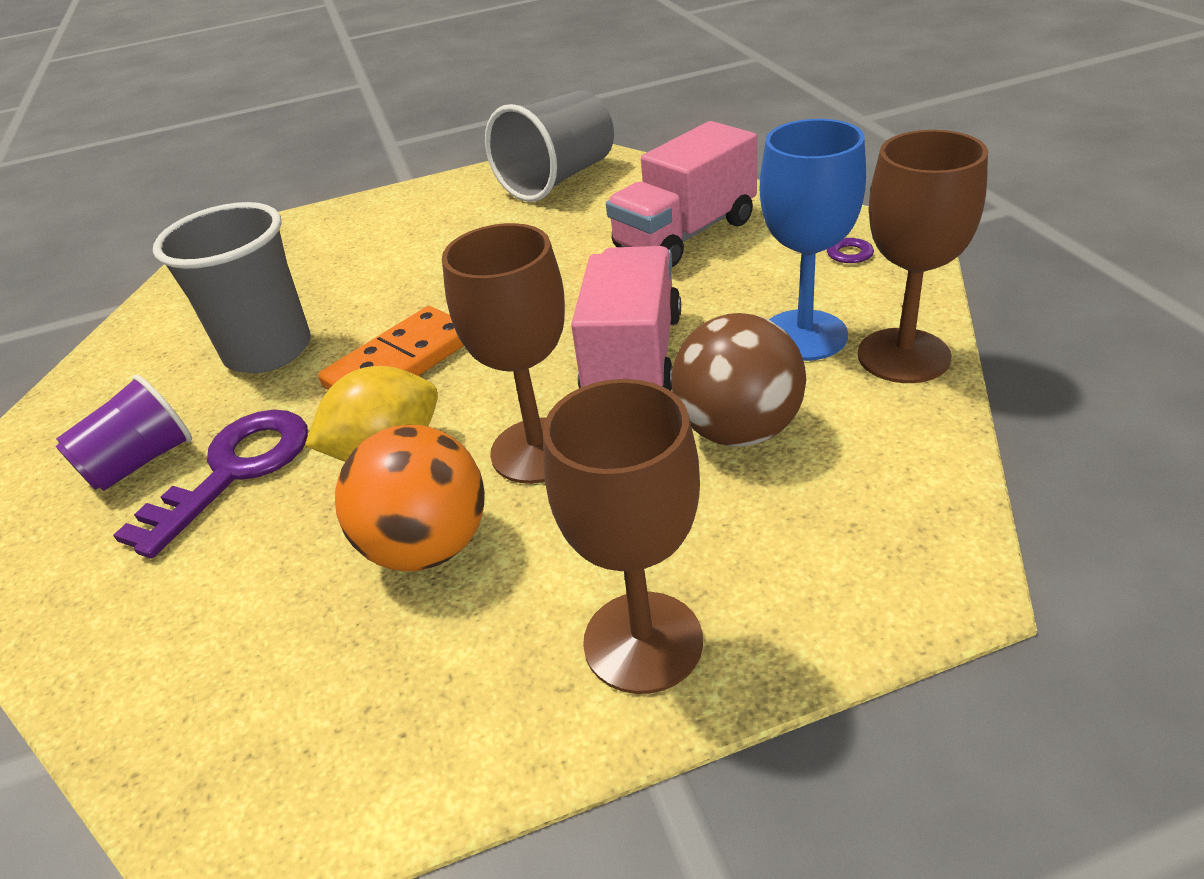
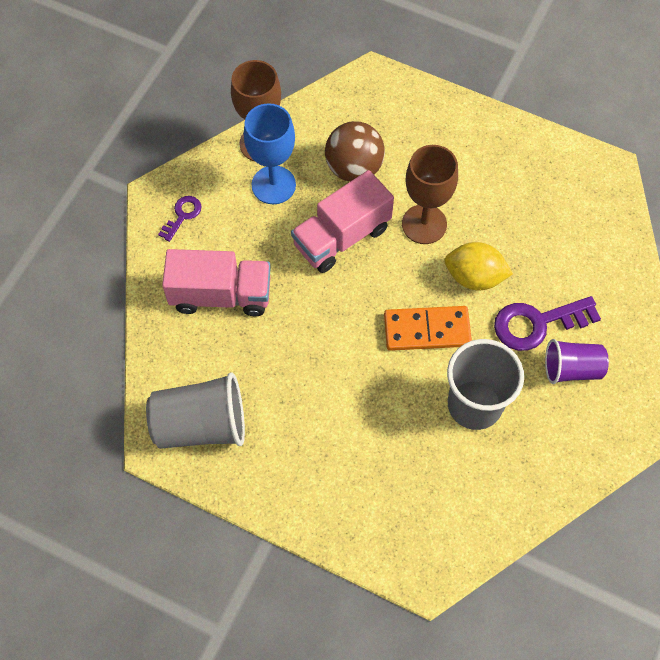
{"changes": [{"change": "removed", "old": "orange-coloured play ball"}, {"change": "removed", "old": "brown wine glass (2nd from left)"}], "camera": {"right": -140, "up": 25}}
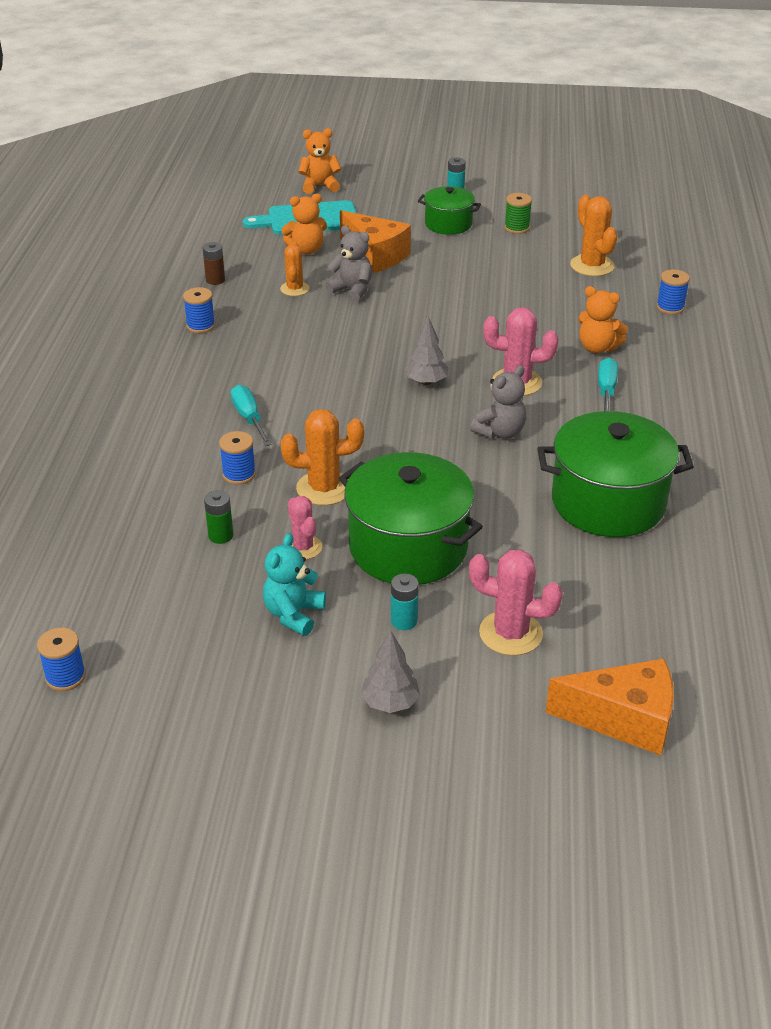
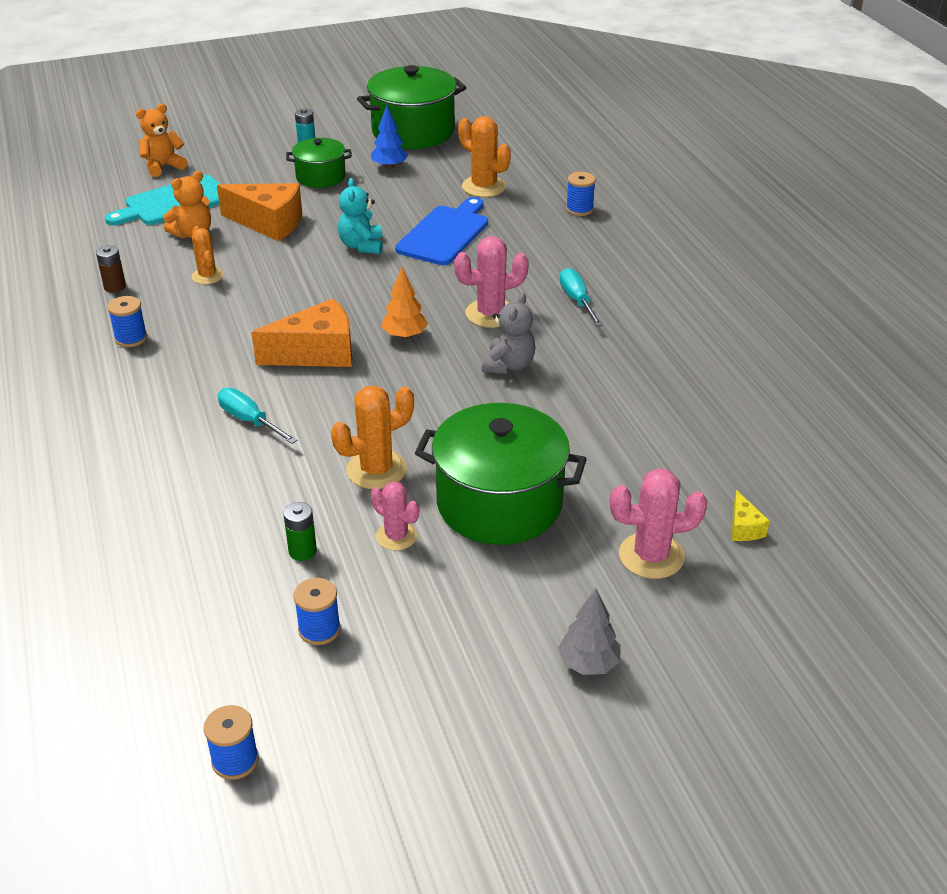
{"changes": [{"change": "moved", "old": "royal blue reel of thread (3rd from left)"}, {"change": "moved", "old": "aqua teddy"}, {"change": "removed", "old": "grey teddy (1st from left)"}, {"change": "removed", "old": "aqua power cell (1st from left)"}, {"change": "recoloured", "old": "grey toy tree (2nd from left)", "new": "orange-coloured toy tree"}, {"change": "replaced", "old": "green reel of thread", "new": "royal blue toy tree"}, {"change": "moved", "old": "green stockpot (3rd from left in the first image)", "new": "green stockpot (2nd from left)"}, {"change": "moved", "old": "orange-coloured piece of cheese (2nd from left)"}, {"change": "removed", "old": "orange-coloured teddy (3rd from left)"}, {"change": "added", "new": "royal blue cutting board"}, {"change": "added", "new": "yellow piece of cheese"}], "camera": {"right": -25, "up": 0}}
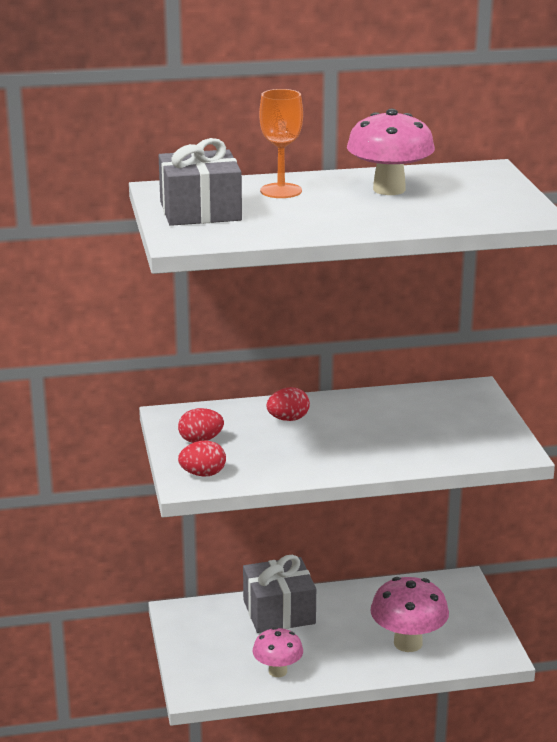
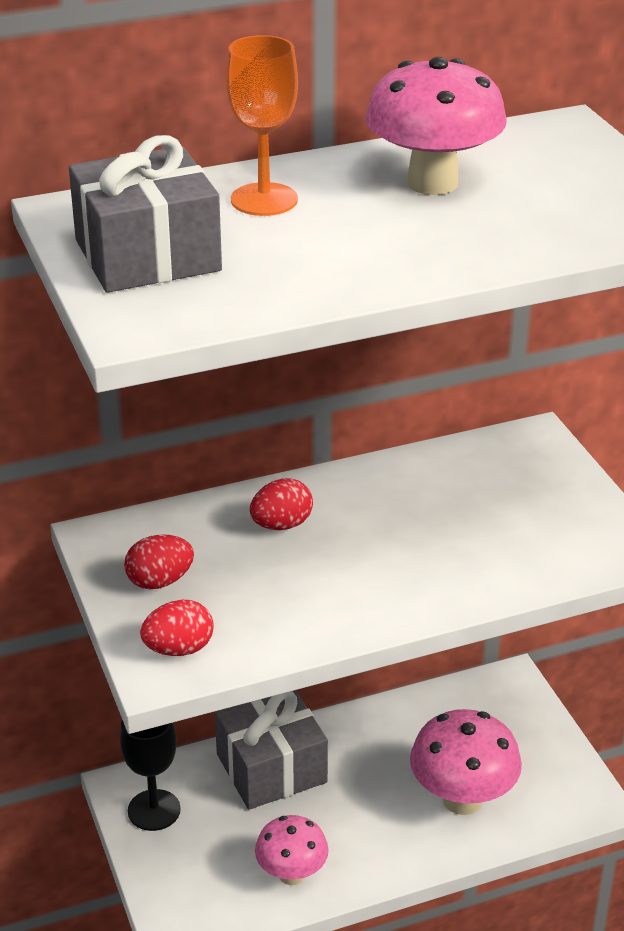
{"changes": [{"change": "added", "new": "jet-black wine glass"}], "camera": {"right": -10, "up": 10}}
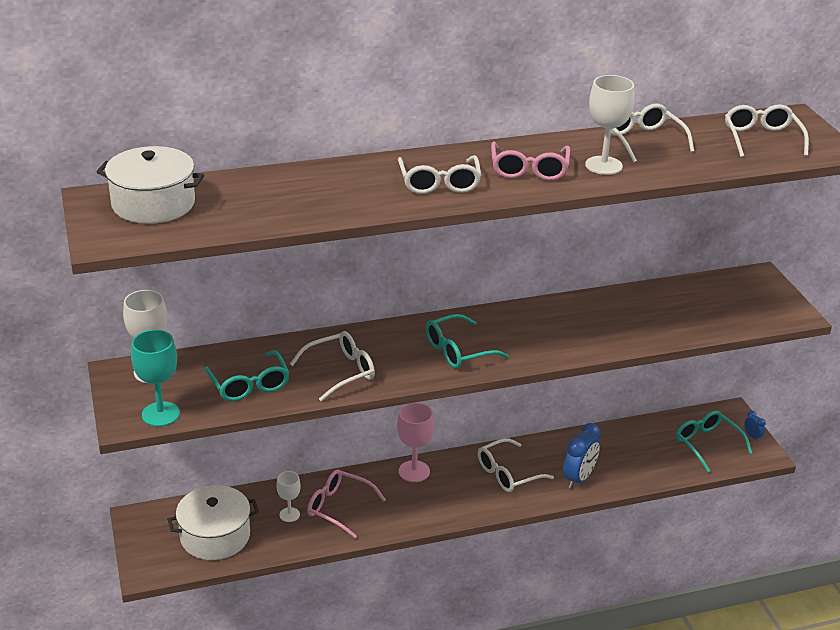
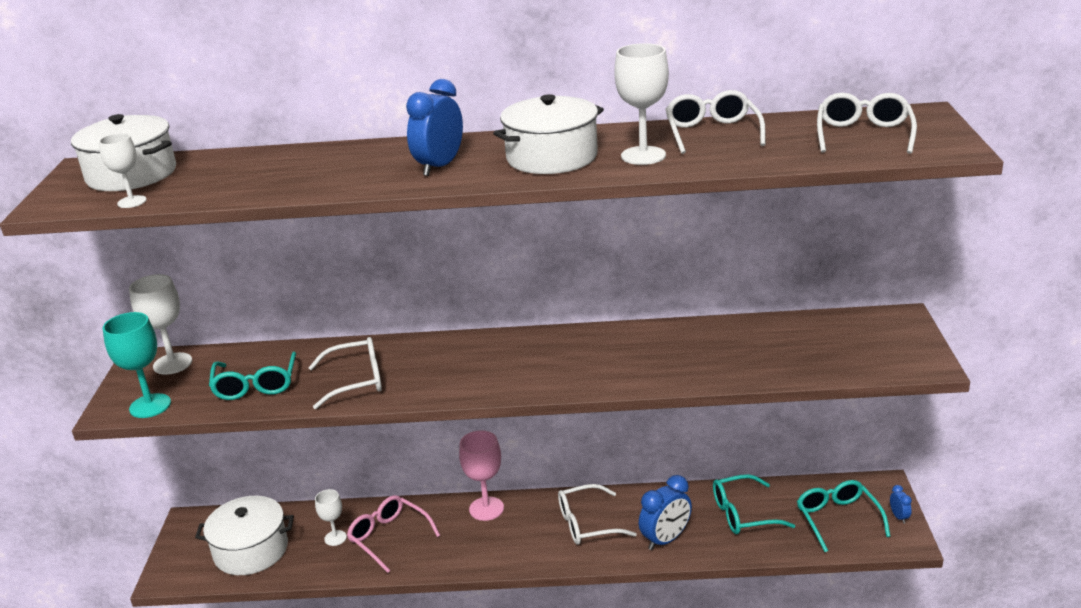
{"changes": [{"change": "replaced", "old": "white spectacles (2nd from left)", "new": "royal blue clock (1st from left)"}, {"change": "moved", "old": "aqua spectacles (2nd from left)"}, {"change": "replaced", "old": "pink spectacles (2nd from left)", "new": "white stockpot (3rd from left)"}, {"change": "added", "new": "white wine glass (1st from left)"}], "camera": {"right": 20, "up": -5}}
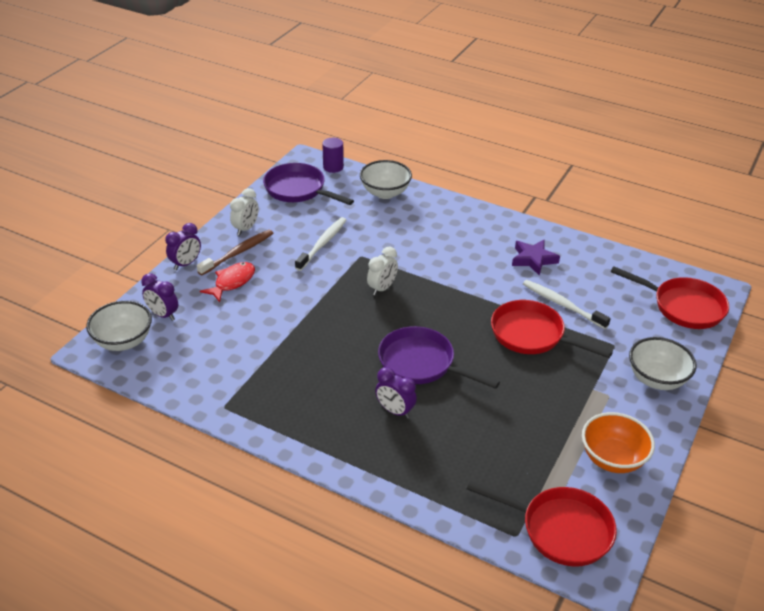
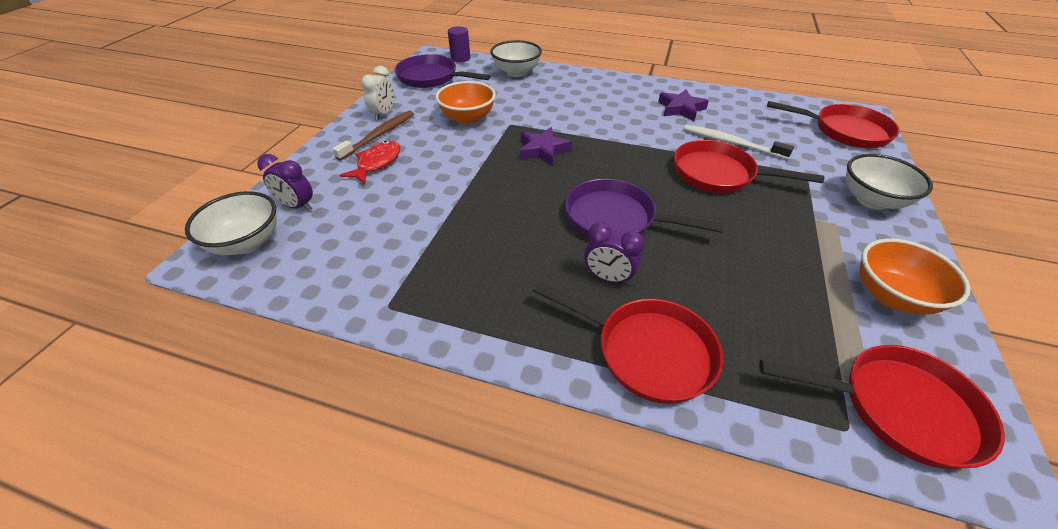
{"changes": [{"change": "removed", "old": "purple clock (2nd from left)"}, {"change": "replaced", "old": "white tooth brush (1st from left)", "new": "orange-coloured deep dish (1st from left)"}, {"change": "replaced", "old": "white clock (2nd from left)", "new": "purple five-pointed star (1st from left)"}, {"change": "added", "new": "red skillet (1st from left)"}], "camera": {"right": -10, "up": 5}}
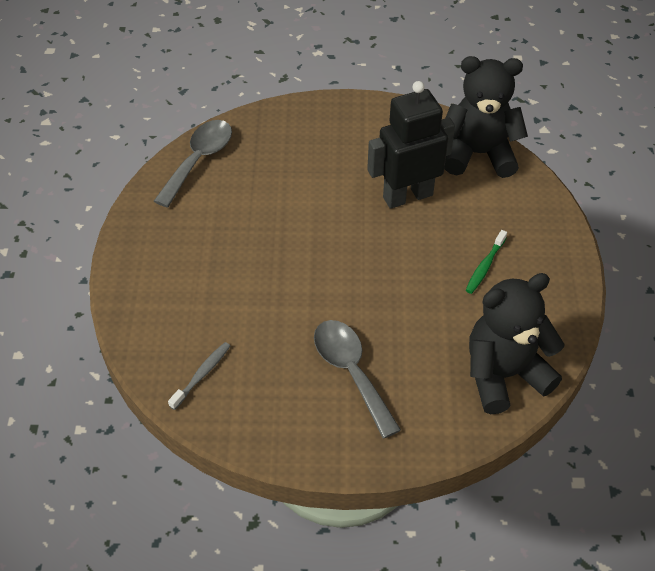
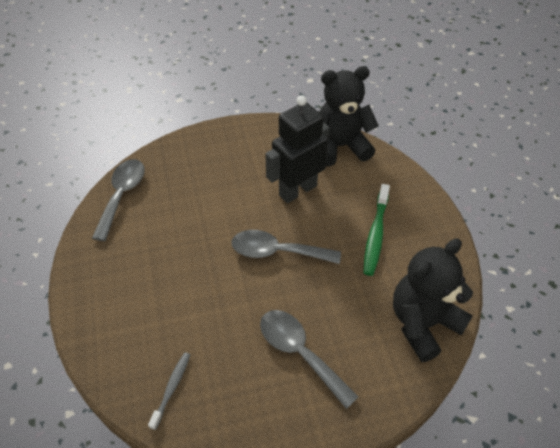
{"changes": [{"change": "resized", "old": "green tooth brush", "factor": 1.6}, {"change": "added", "new": "grey tablespoon (2nd from left)"}], "camera": {"right": -15, "up": 0}}
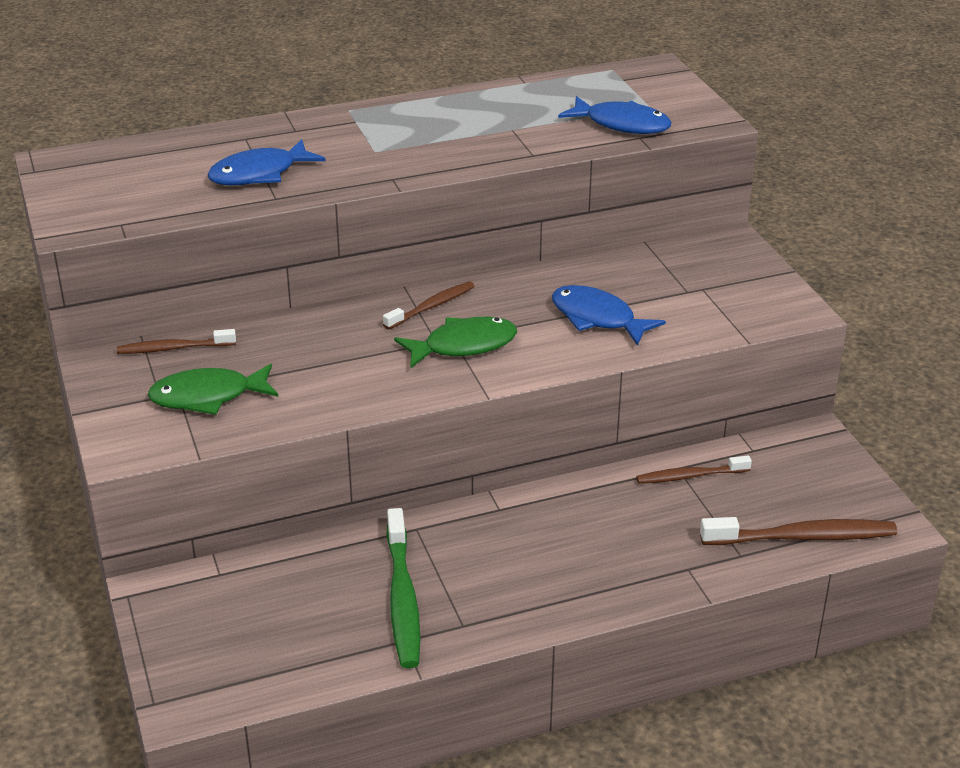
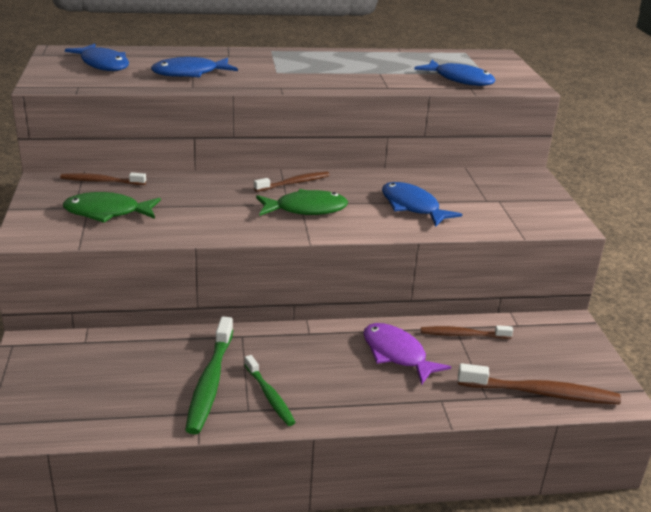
{"changes": [{"change": "added", "new": "royal blue toy fish (1st from left)"}, {"change": "added", "new": "green tooth brush (2nd from left)"}, {"change": "added", "new": "purple toy fish"}], "camera": {"right": 10, "up": -5}}
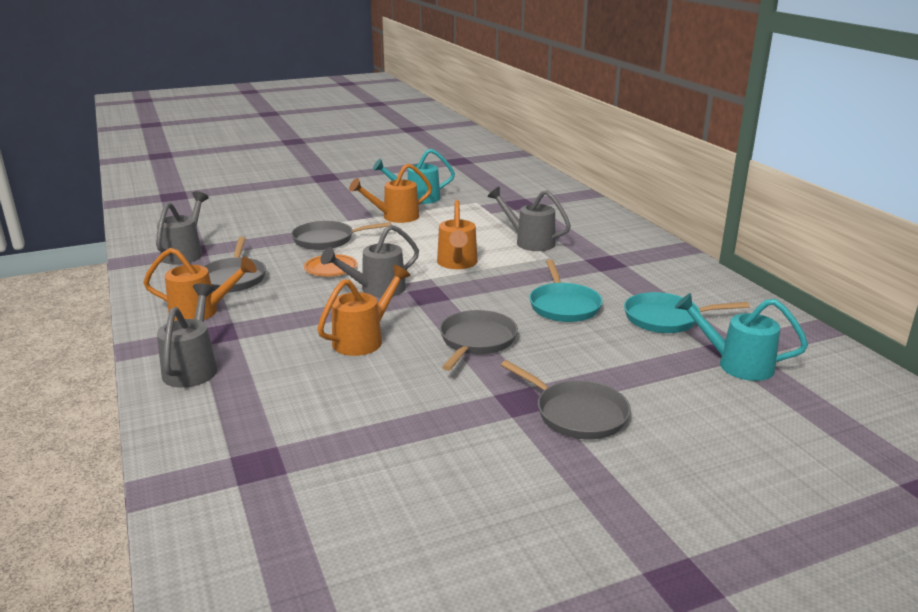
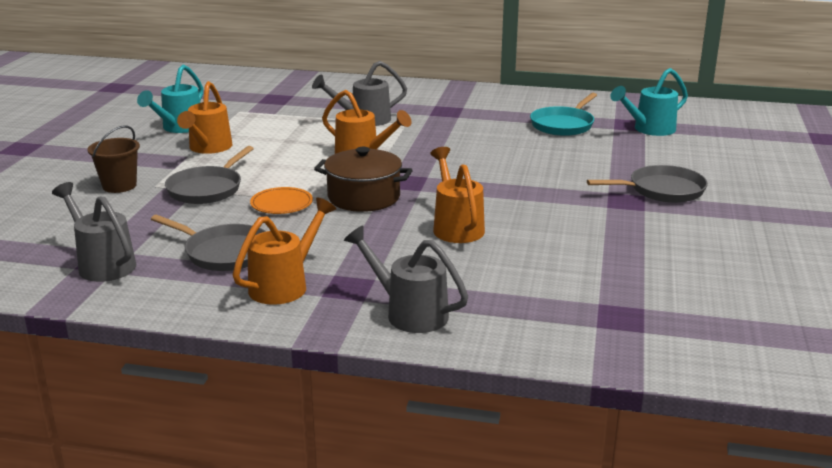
{"changes": [{"change": "replaced", "old": "grey watering pot (3rd from left)", "new": "brown stockpot"}, {"change": "removed", "old": "grey skillet (3rd from left)"}, {"change": "removed", "old": "aqua skillet (1st from left)"}, {"change": "added", "new": "brown pail"}], "camera": {"right": -55, "up": 0}}
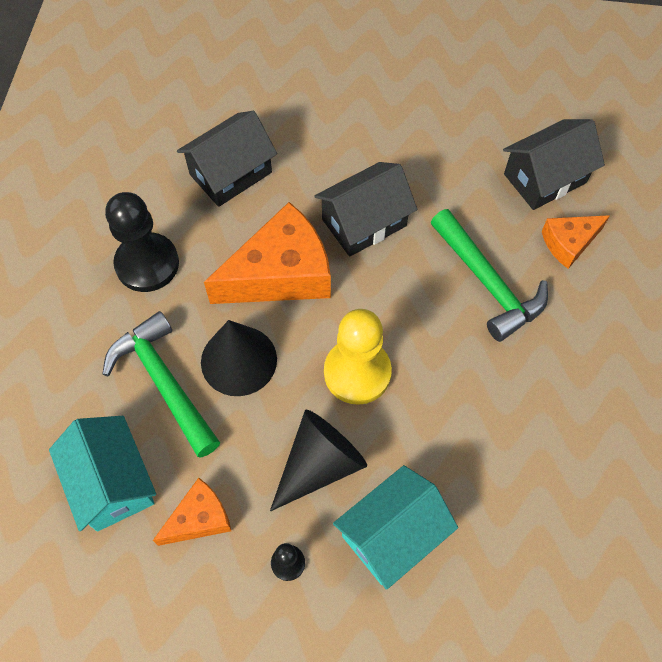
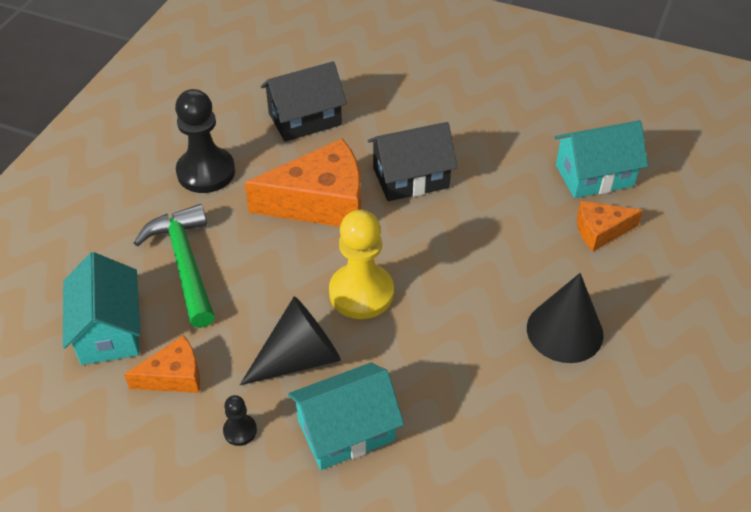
{"changes": [{"change": "moved", "old": "jet-black cone (1st from left in the first image)", "new": "jet-black cone (2nd from left)"}, {"change": "removed", "old": "green claw hammer (2nd from left)"}, {"change": "recoloured", "old": "jet-black toy house (3rd from left)", "new": "aqua toy house (3rd from left)"}], "camera": {"right": 15, "up": -15}}
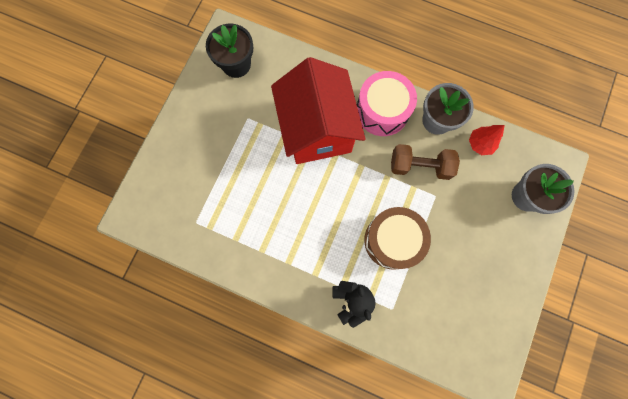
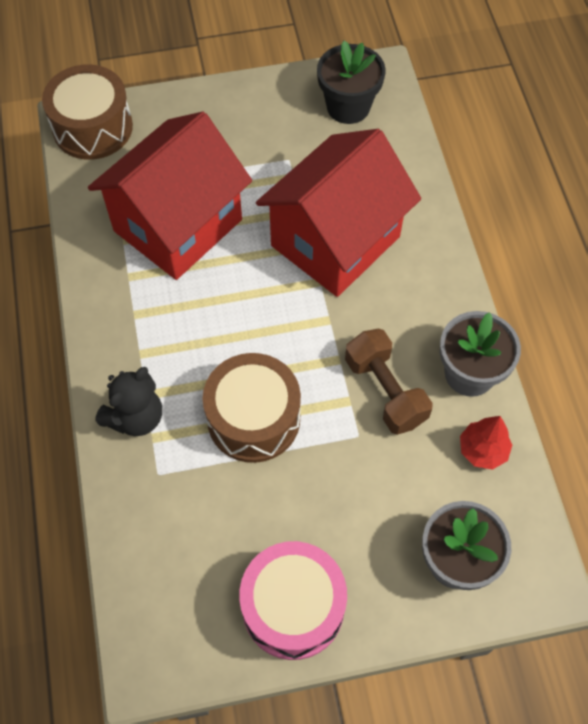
{"changes": [{"change": "moved", "old": "pink snare drum"}, {"change": "added", "new": "brown snare drum (1st from left)"}, {"change": "added", "new": "red toy house (1st from left)"}], "camera": {"right": 55, "up": -15}}
